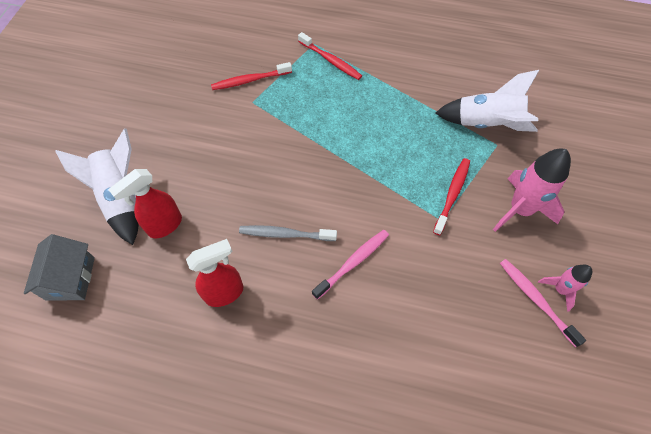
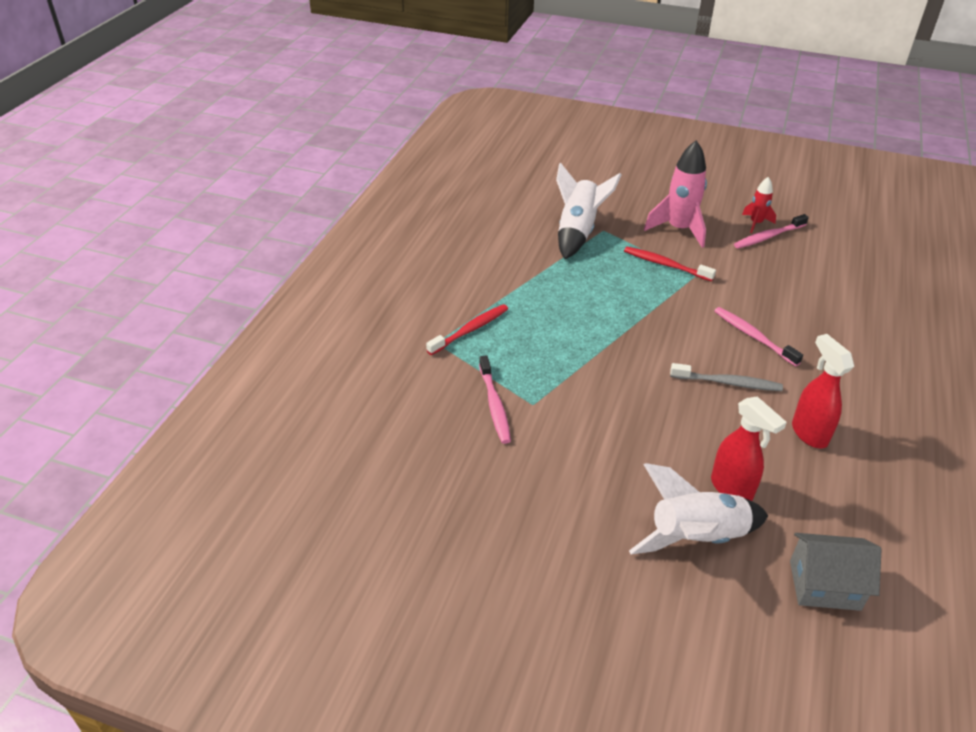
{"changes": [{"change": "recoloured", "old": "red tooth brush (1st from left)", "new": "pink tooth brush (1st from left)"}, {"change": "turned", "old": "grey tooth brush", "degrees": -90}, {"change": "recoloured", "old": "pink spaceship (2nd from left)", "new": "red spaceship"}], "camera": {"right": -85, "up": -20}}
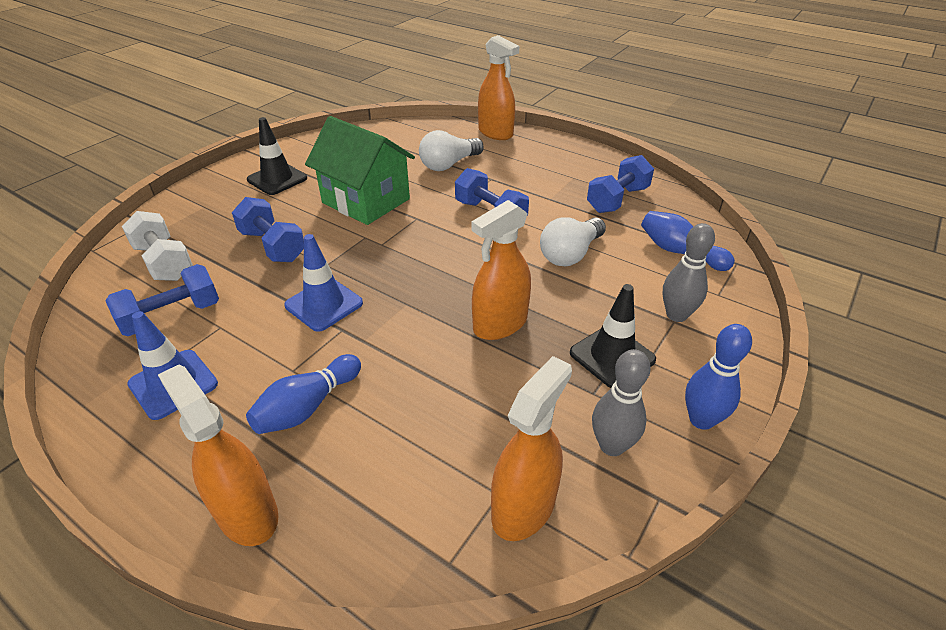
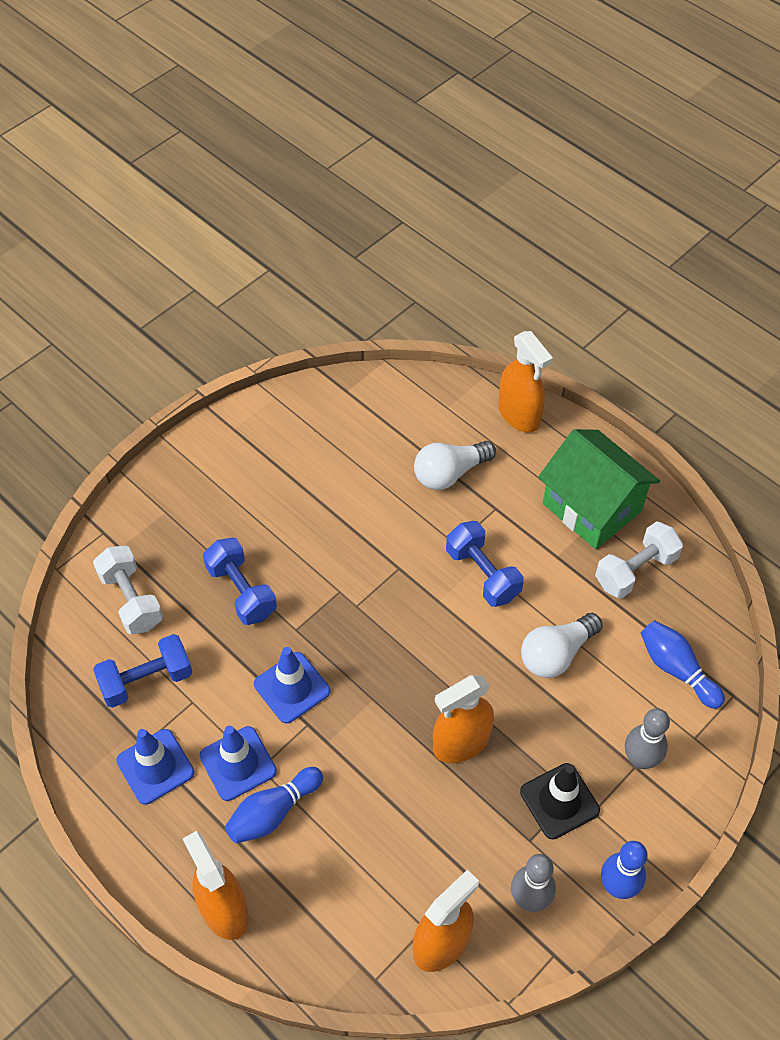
{"changes": [{"change": "removed", "old": "jet-black road cone (1st from left)"}, {"change": "moved", "old": "green toy house"}, {"change": "recoloured", "old": "royal blue free weight (4th from left)", "new": "white free weight (2nd from left)"}, {"change": "added", "new": "royal blue road cone (2nd from left)"}], "camera": {"right": 10, "up": 15}}
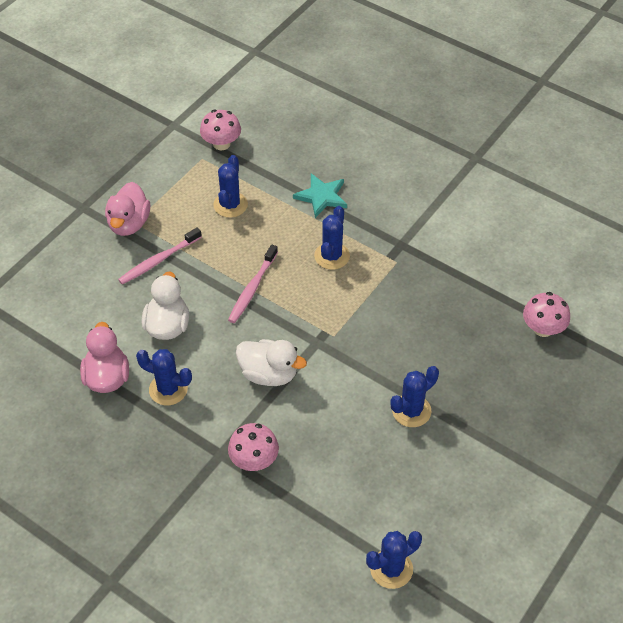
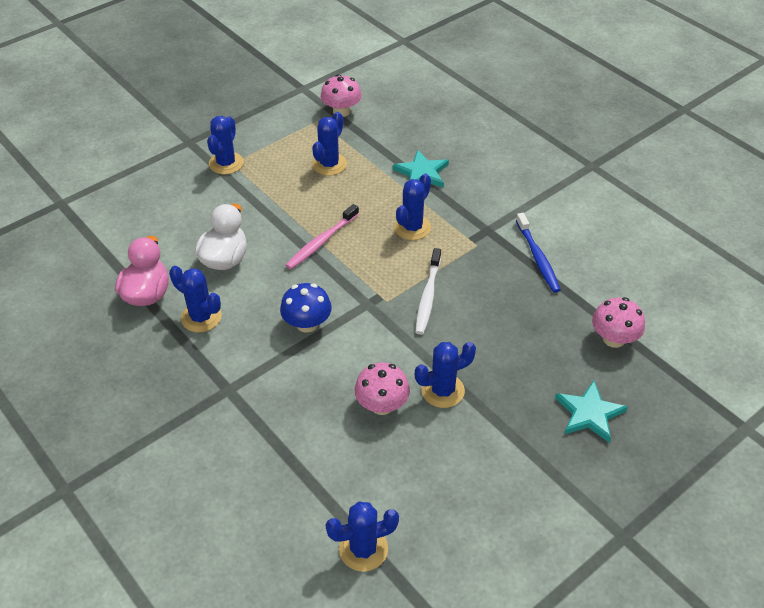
{"changes": [{"change": "replaced", "old": "pink rubber duck (2nd from left)", "new": "royal blue prickly plant (2nd from left)"}, {"change": "removed", "old": "pink tooth brush (1st from left)"}, {"change": "moved", "old": "pink toadstool (2nd from left)"}, {"change": "replaced", "old": "white rubber duck (2nd from left)", "new": "royal blue toadstool"}, {"change": "added", "new": "white tooth brush"}, {"change": "added", "new": "royal blue tooth brush"}, {"change": "added", "new": "aqua five-pointed star (2nd from left)"}], "camera": {"right": 15, "up": -5}}
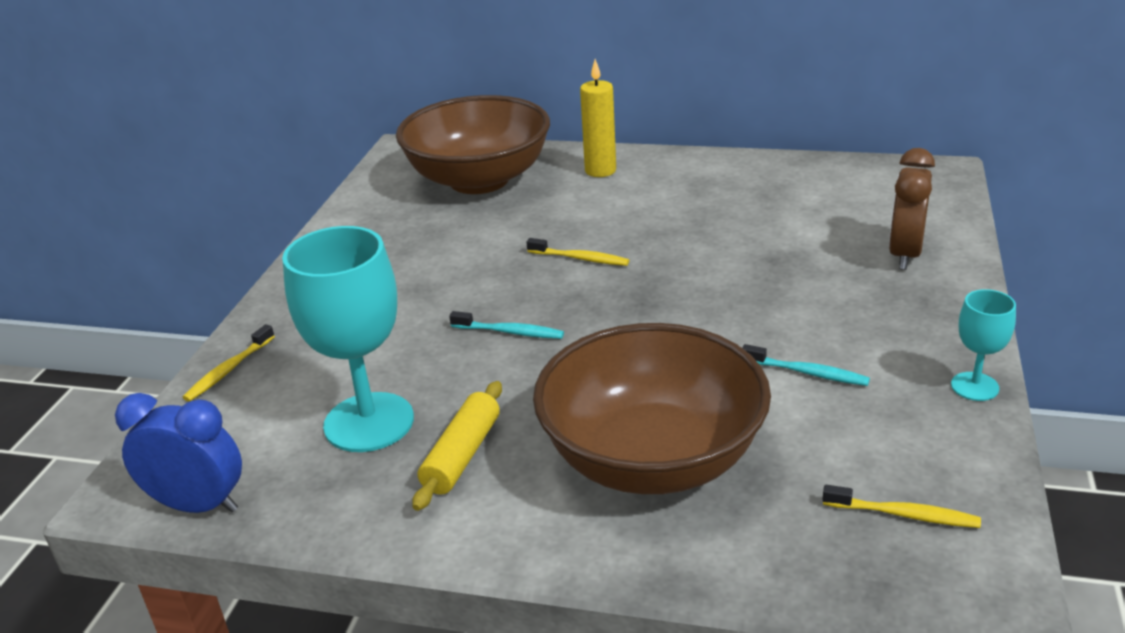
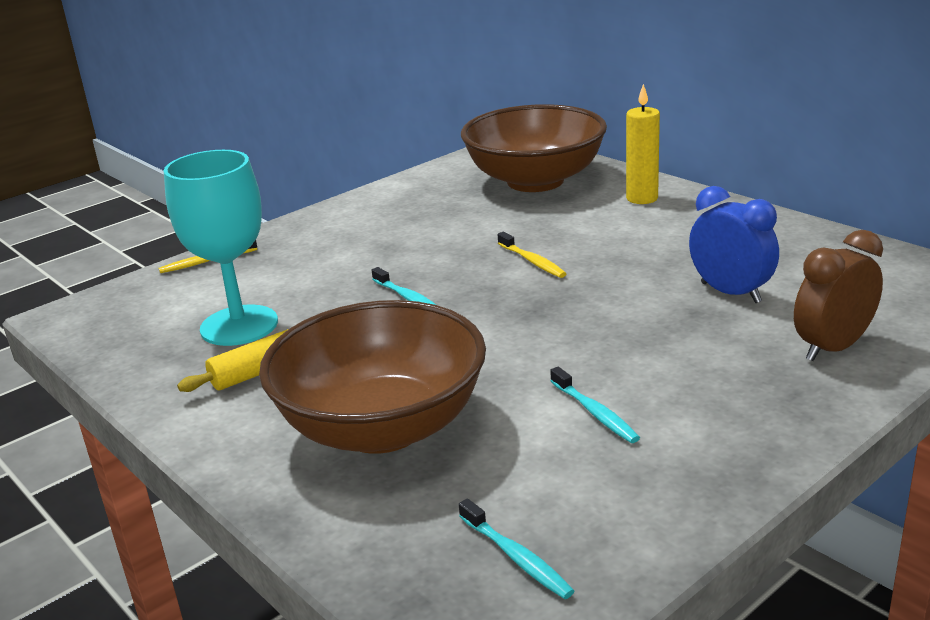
{"changes": [{"change": "moved", "old": "royal blue clock"}, {"change": "recoloured", "old": "yellow tooth brush (3rd from left)", "new": "aqua tooth brush (2nd from left)"}, {"change": "removed", "old": "aqua wine glass (2nd from left)"}], "camera": {"right": 35, "up": -5}}
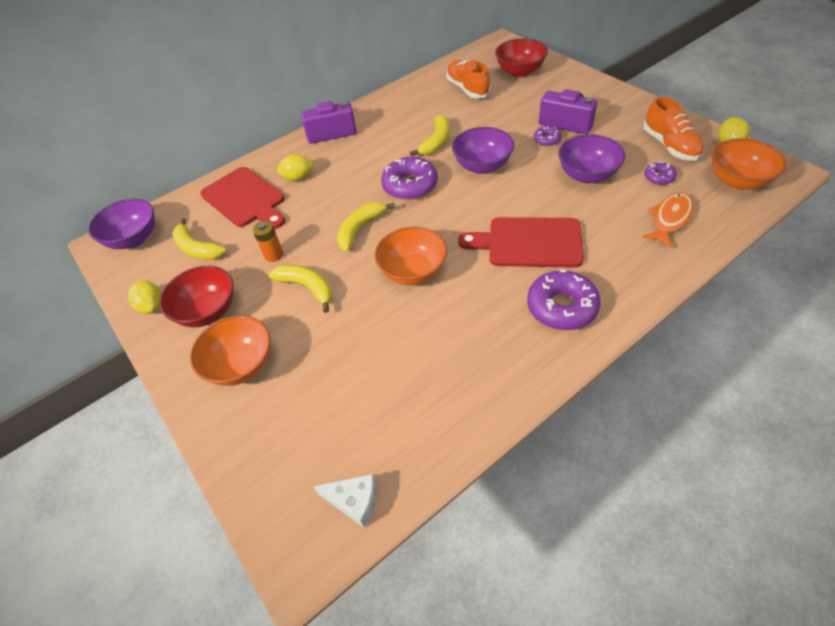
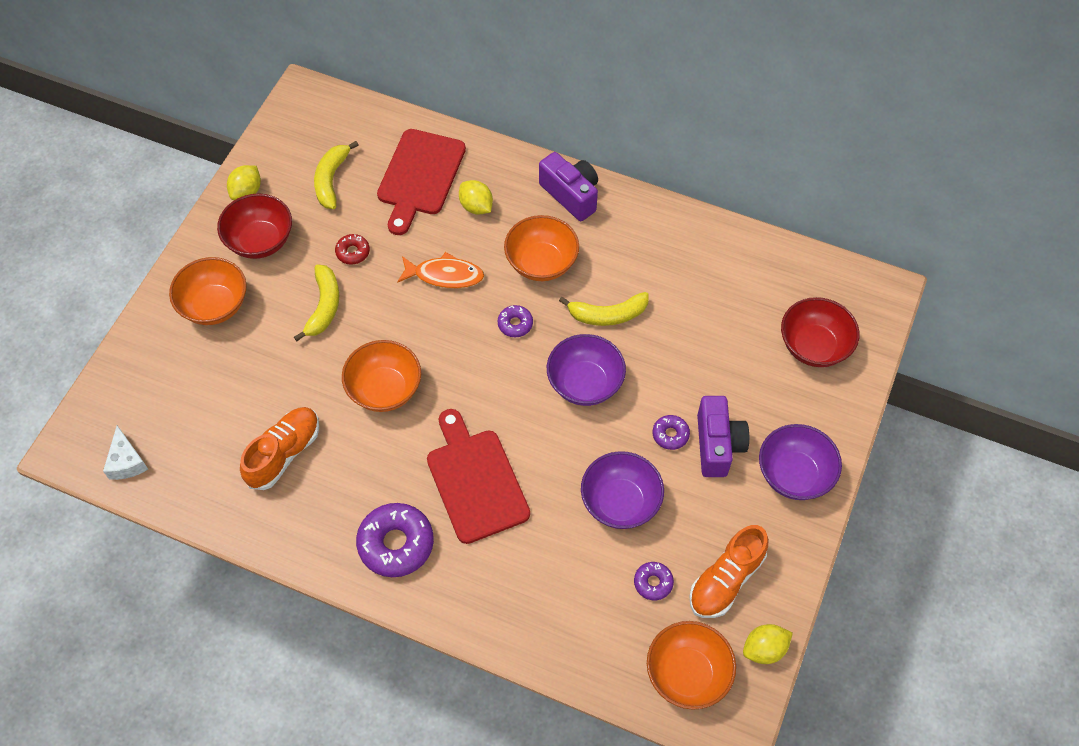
{"changes": [{"change": "moved", "old": "purple deep dish (1st from left in the first image)", "new": "purple deep dish (3rd from left)"}, {"change": "replaced", "old": "orange-coloured power cell", "new": "red doughnut"}, {"change": "removed", "old": "yellow toy banana (3rd from left)"}, {"change": "resized", "old": "purple doughnut (1st from left in the first image)", "factor": 0.51}, {"change": "moved", "old": "orange-coloured sneaker (1st from left)"}, {"change": "moved", "old": "orange-coloured toy fish"}, {"change": "added", "new": "orange-coloured deep dish (3rd from left)"}], "camera": {"right": 55, "up": 10}}
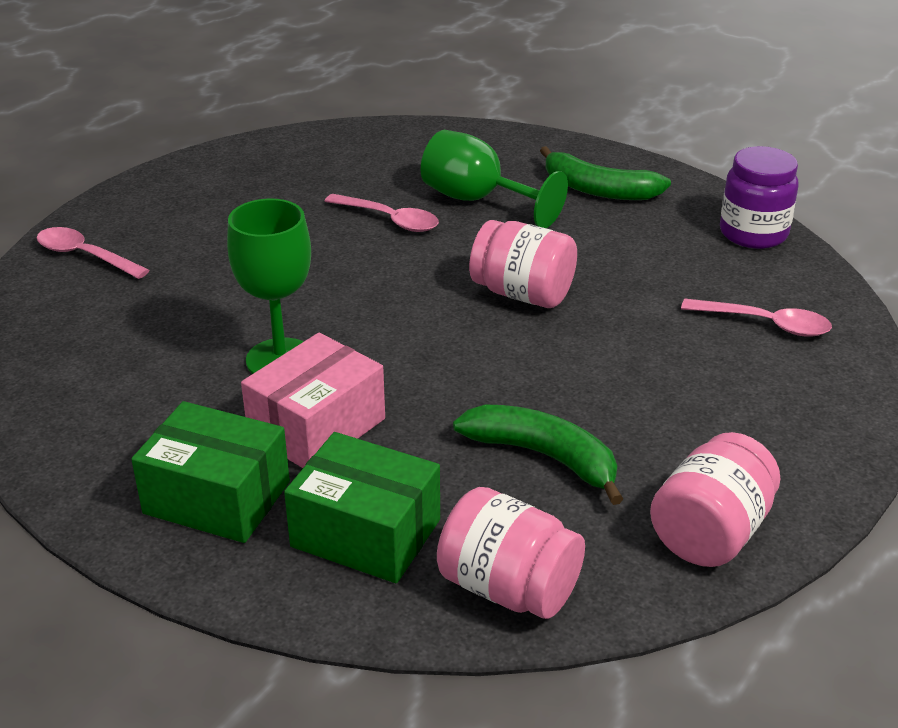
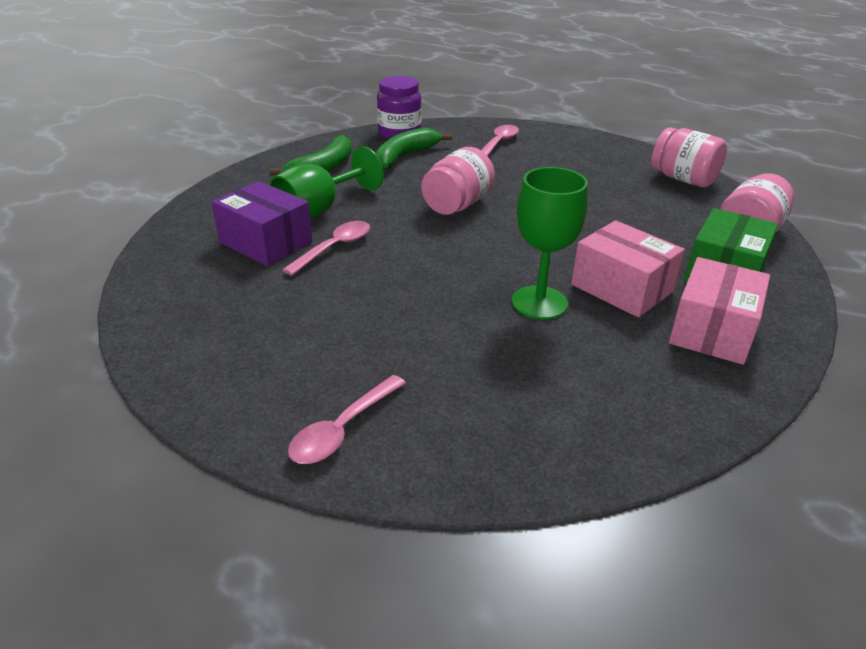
{"changes": [{"change": "recoloured", "old": "green package (1st from left)", "new": "pink package (2nd from left)"}, {"change": "moved", "old": "green toy banana (1st from left in the first image)", "new": "green toy banana (2nd from left)"}, {"change": "added", "new": "purple package"}], "camera": {"right": -85, "up": 0}}
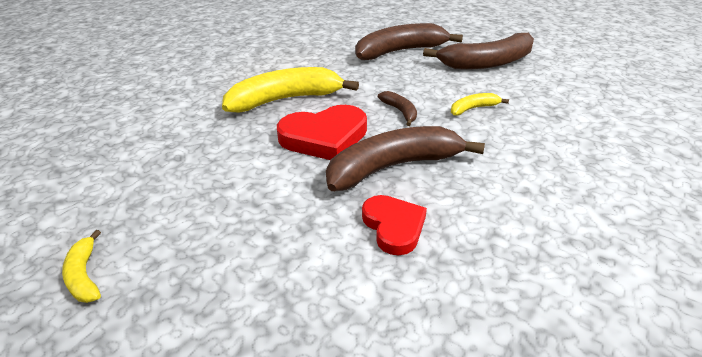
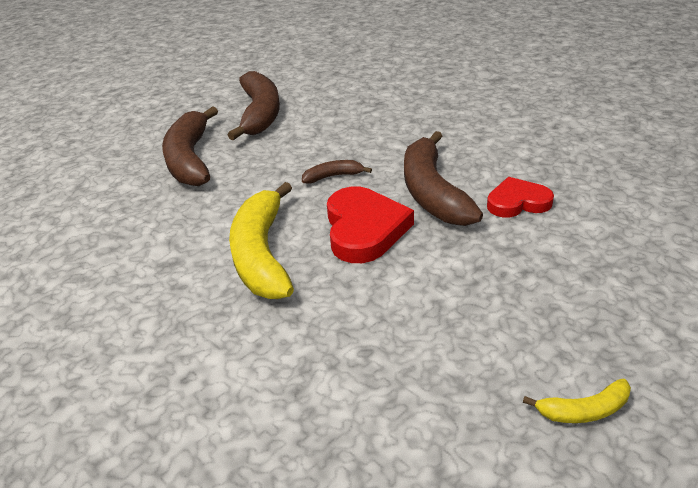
{"changes": [{"change": "removed", "old": "yellow toy banana (3rd from left)"}], "camera": {"right": -75, "up": 0}}
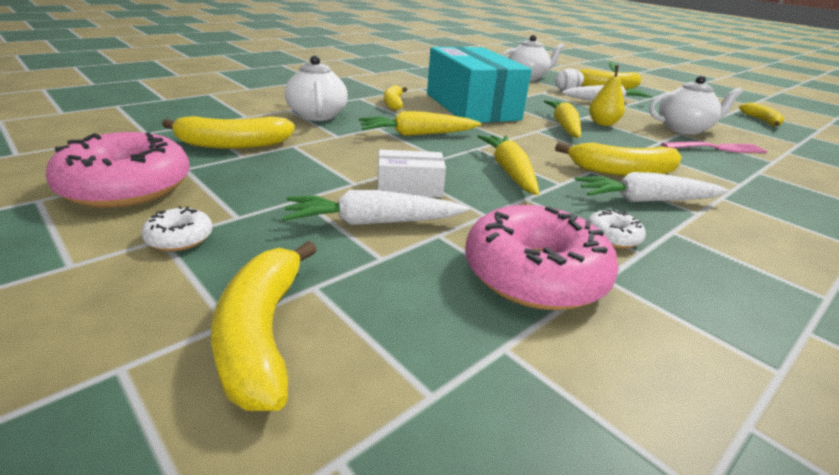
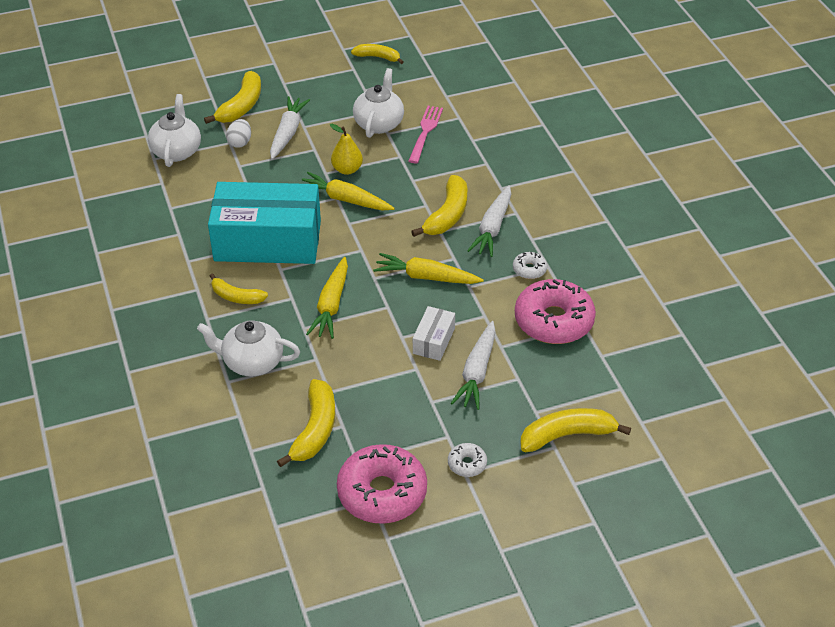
{"changes": [{"change": "turned", "old": "yellow toy banana (2nd from left in the first image)", "degrees": 150}], "camera": {"right": -65, "up": 15}}
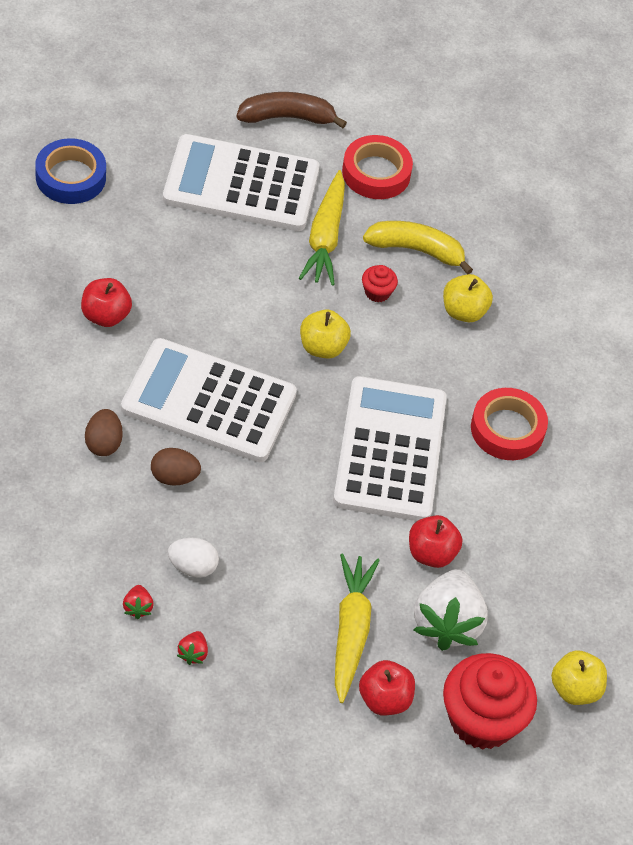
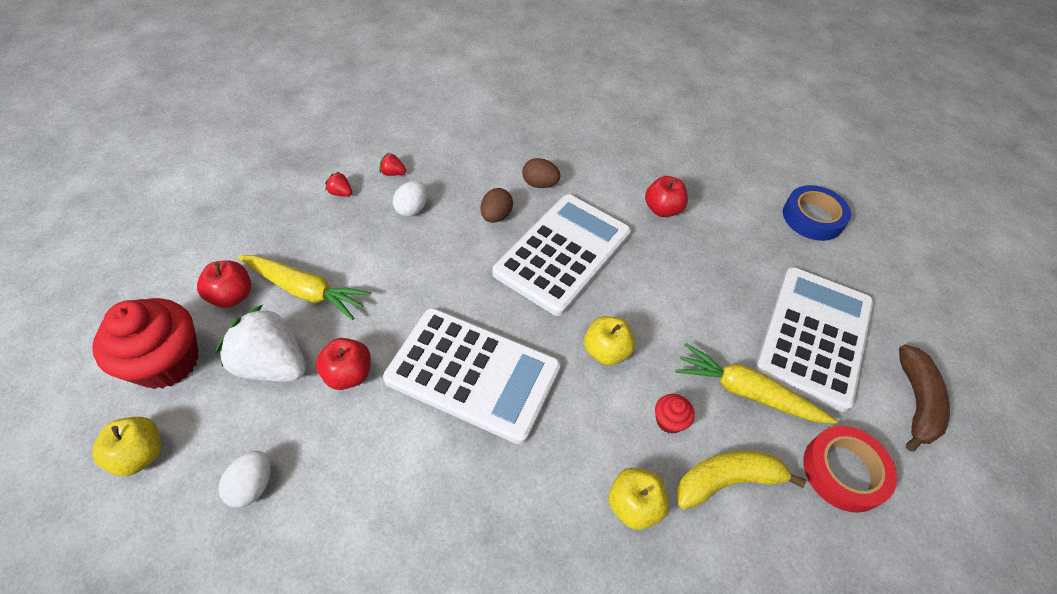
{"changes": [{"change": "turned", "old": "yellow toy banana", "degrees": -135}, {"change": "removed", "old": "red roll of tape (2nd from left)"}, {"change": "added", "new": "white egg shape (1st from left)"}], "camera": {"right": 110, "up": 0}}
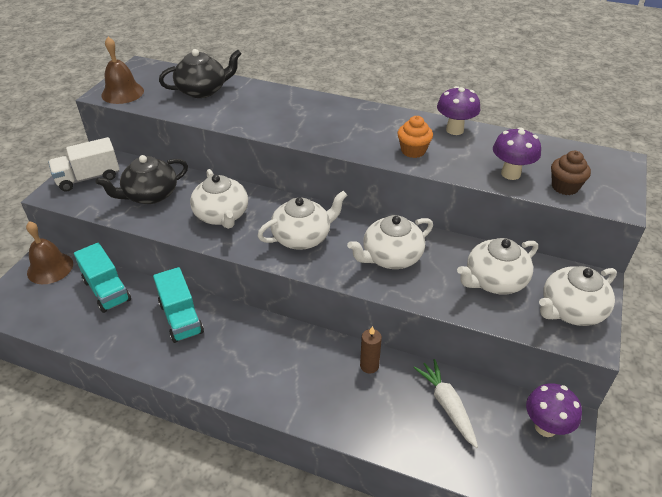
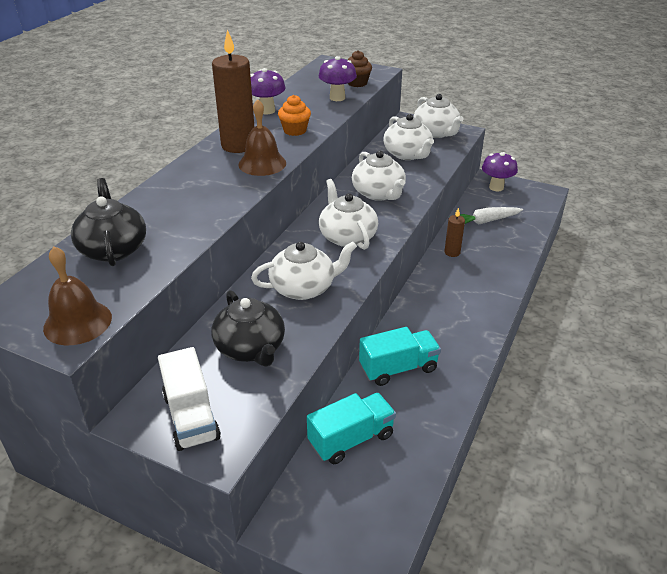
{"changes": [{"change": "moved", "old": "brown hand bell (1st from left in the first image)", "new": "brown hand bell (2nd from left)"}, {"change": "added", "new": "brown candle (1st from left)"}], "camera": {"right": -85, "up": -5}}
